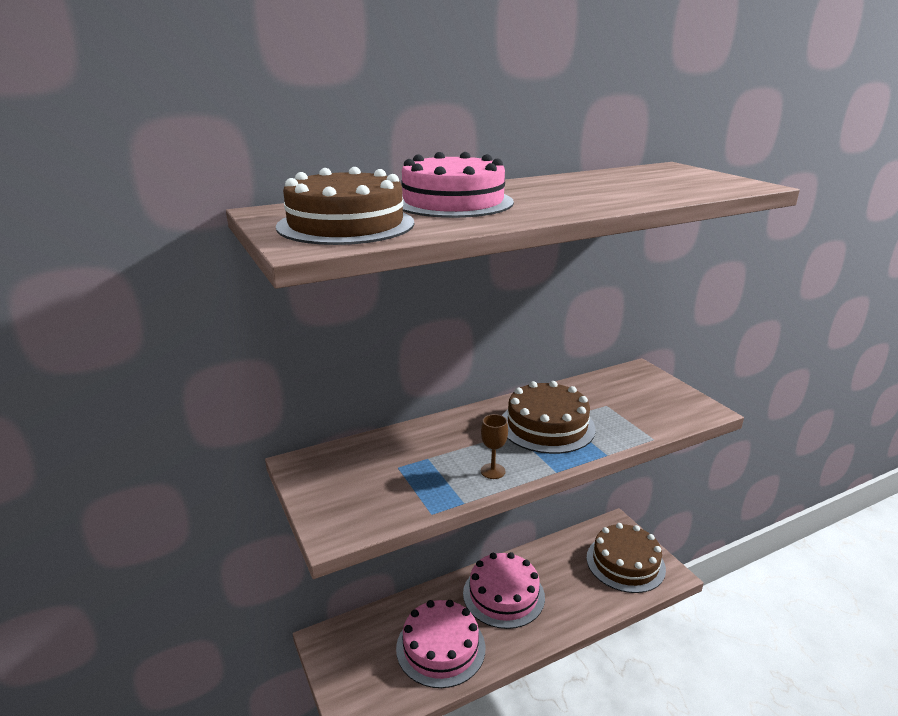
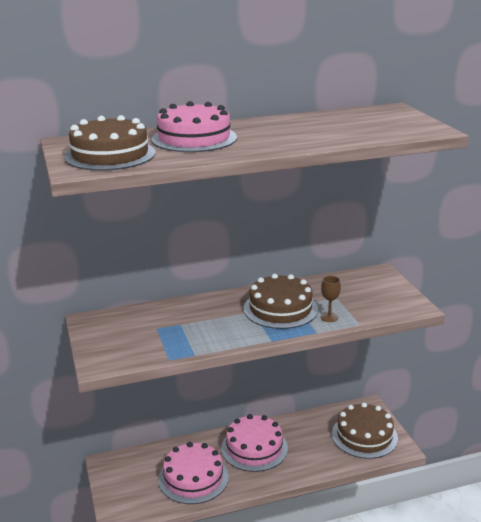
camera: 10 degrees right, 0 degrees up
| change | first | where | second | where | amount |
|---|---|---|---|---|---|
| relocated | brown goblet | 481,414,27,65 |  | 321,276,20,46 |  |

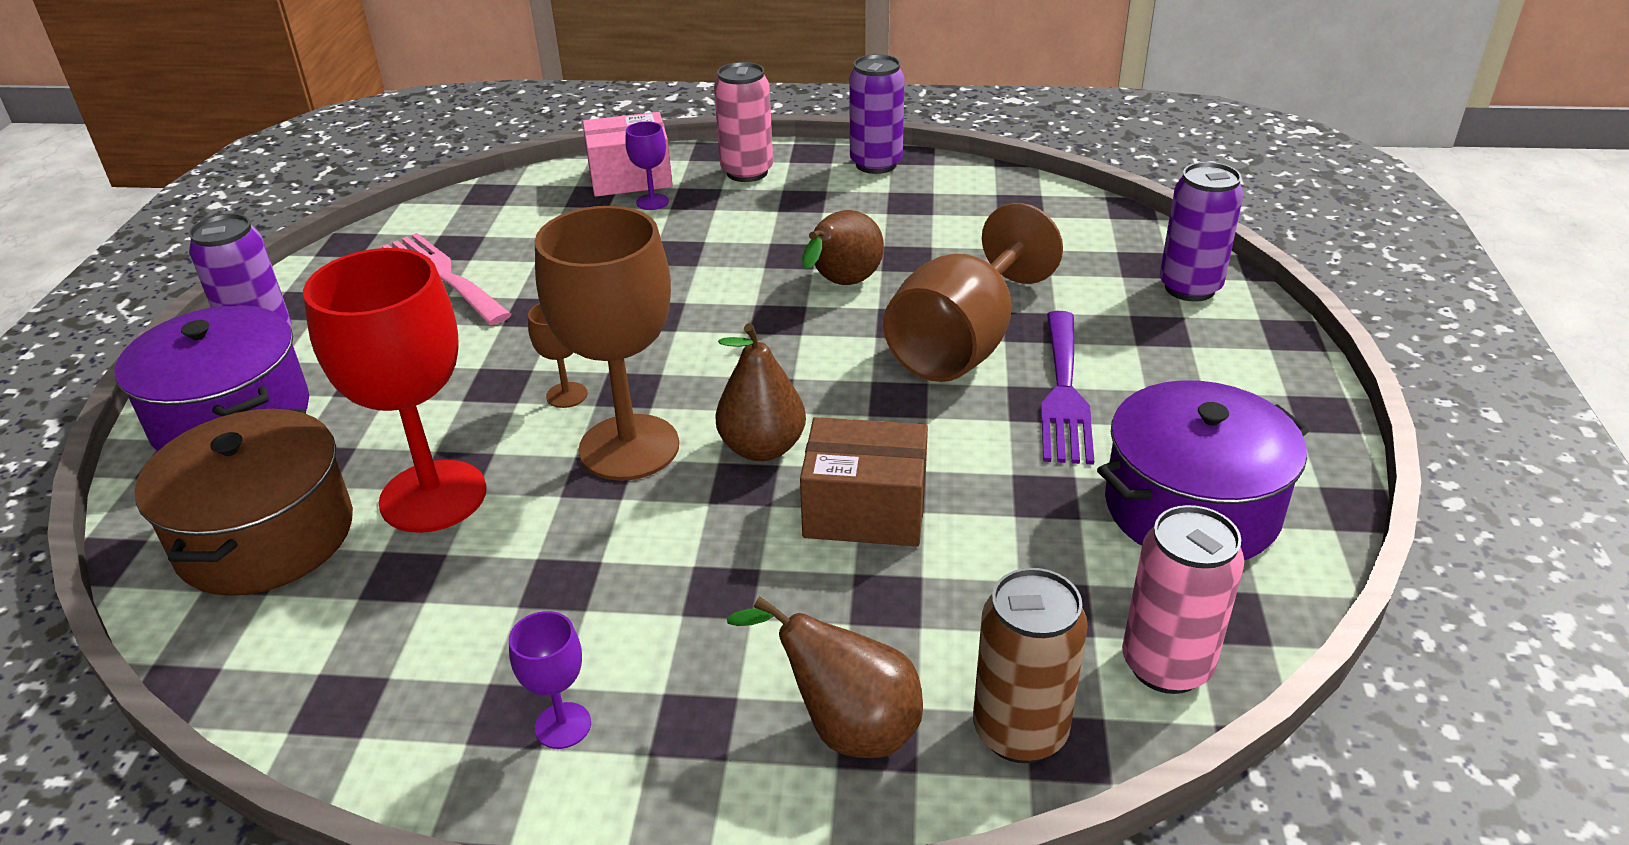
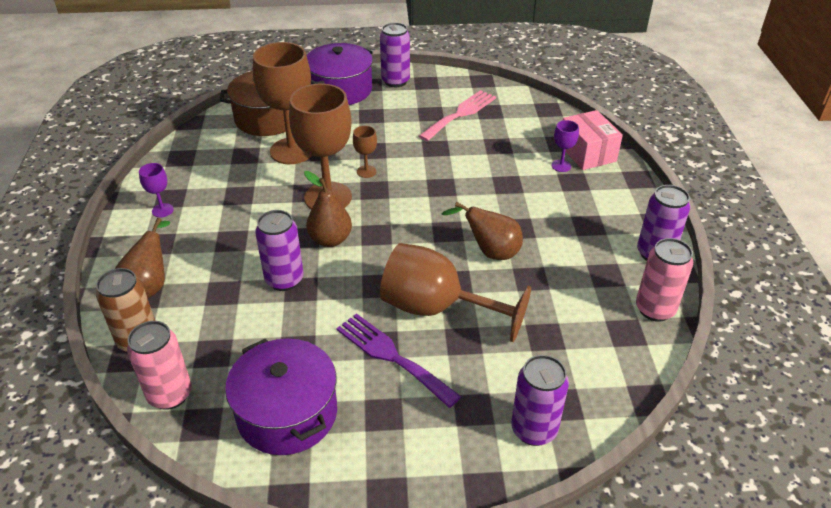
camera: 80 degrees right, 5 degrees up
| change | first | where | second | where | amount |
|---|---|---|---|---|---|
| relocated | pink can | 714,62,59,120 |  | 636,238,57,84 |  |
| colour | red goblet | 303,248,184,285 | brown goblet | 253,42,59,122 |  |
| spun | purple fork | 1041,311,53,154 |  | 336,313,125,95 | 45 degrees clockwise |
| exchanged | brown box | 800,417,128,129 | purple can | 255,210,49,81 |  |

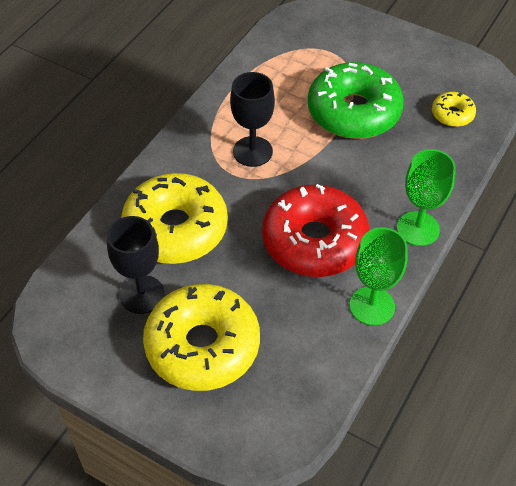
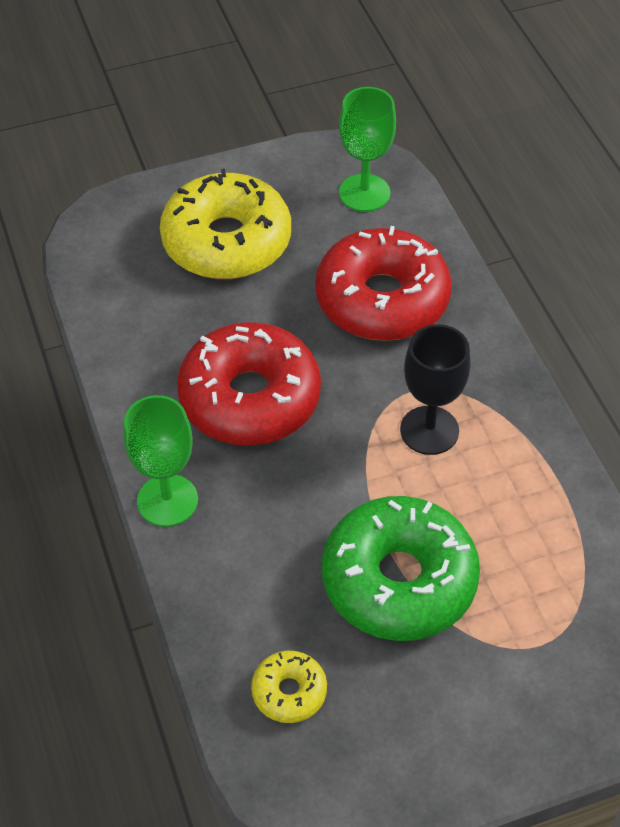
camera: 130 degrees right, 0 degrees up
| change | first | where | second | where | amount |
|---|---|---|---|---|---|
| colour | yellow donut | 121,173,107,91 | red donut | 315,226,137,115 |  |
| missing | black goblet | 107,216,58,98 |  |  |  |
| relocated | green goblet | 350,227,58,99 |  | 339,87,57,125 |  |

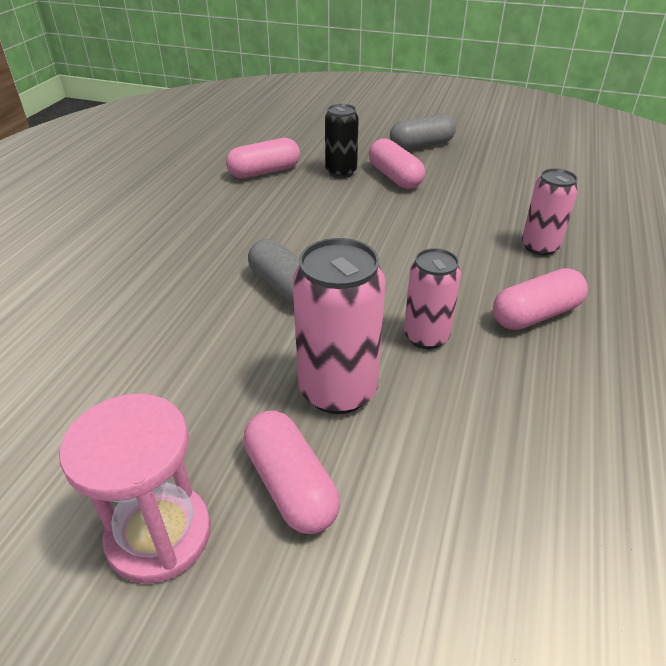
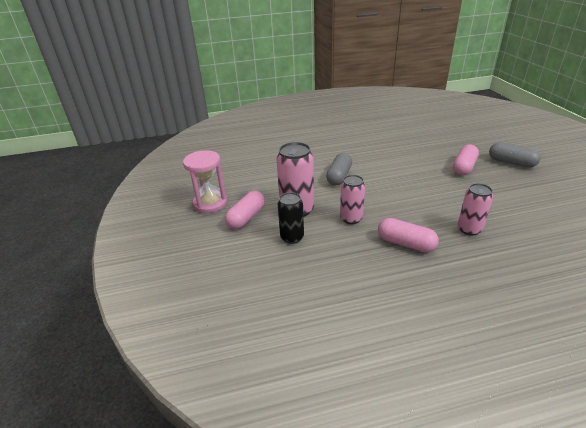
camera: 60 degrees right, 5 degrees down
| change | first | where | second | where | amount |
|---|---|---|---|---|---|
| relocated | black can | 325,104,34,74 |  | 278,192,26,52 |  |
| missing | pink capsule | 226,138,74,40 |  |  |  |

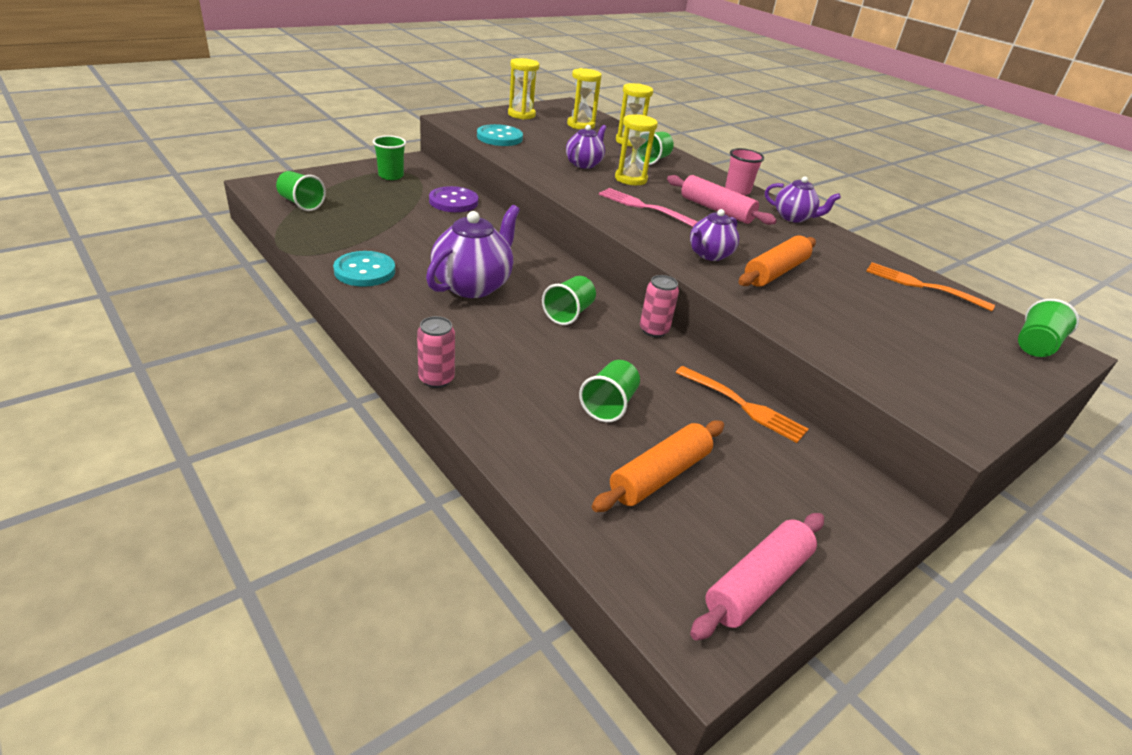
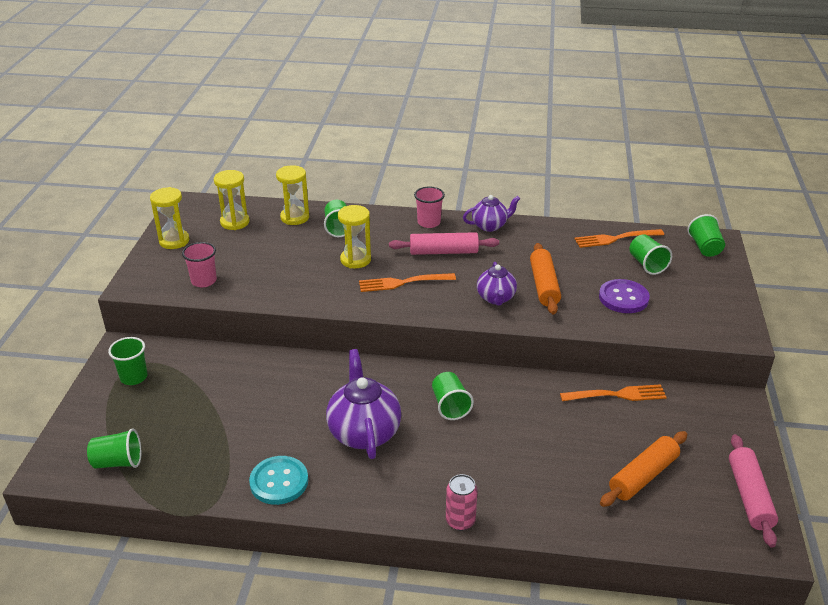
camera: 40 degrees left, 0 degrees up
| change | first | where | second | where | amount |
|---|---|---|---|---|---|
| exchanged | turquoise button | 477,124,46,22 | pink cup | 182,242,35,45 |  |
| missing | purple teapot | 566,125,40,44 |  |  |  |
| relocated | purple button | 429,186,49,26 |  | 599,279,51,34 |  |
| colour | pink fork | 599,188,99,39 | orange fork | 359,273,97,19 |  |
| missing | pink can | 640,275,39,62 |  |  |  |
| relocated | green cup | 579,360,61,62 |  | 629,234,43,41 |  |
| spun | orange rolling pin | 592,420,132,92 |  | 600,431,87,76 | 45 degrees clockwise |

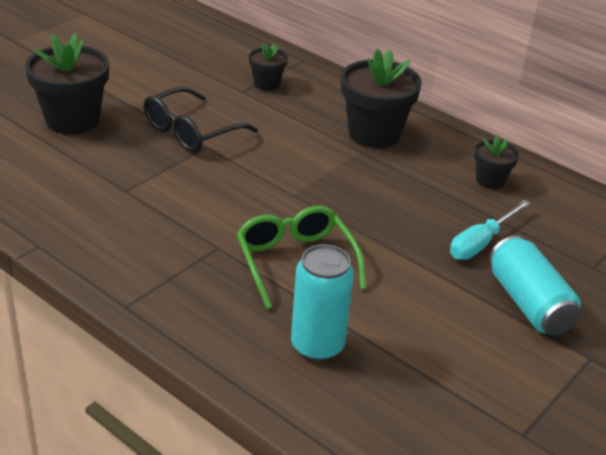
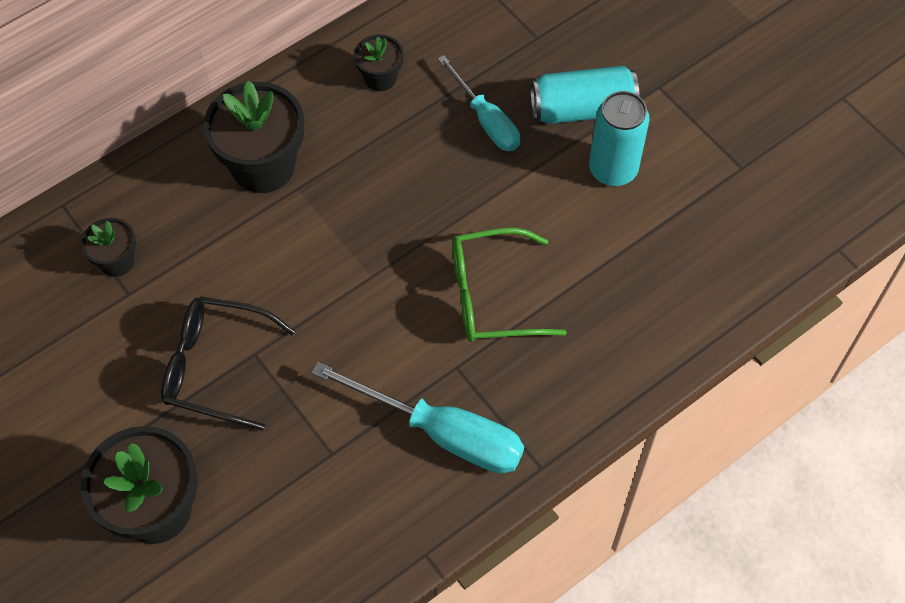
camera: 75 degrees left, 25 degrees up
| change | first | where | second | where | amount |
|---|---|---|---|---|---|
| spun | black glasses | 144,86,114,67 |  | 161,296,134,135 | 135 degrees clockwise |
| relocated | turquoise can | 291,244,63,117 |  | 589,91,61,95 |  |
| appeared |  |  | turquoise screwdriver | 311,362,213,112 |  |

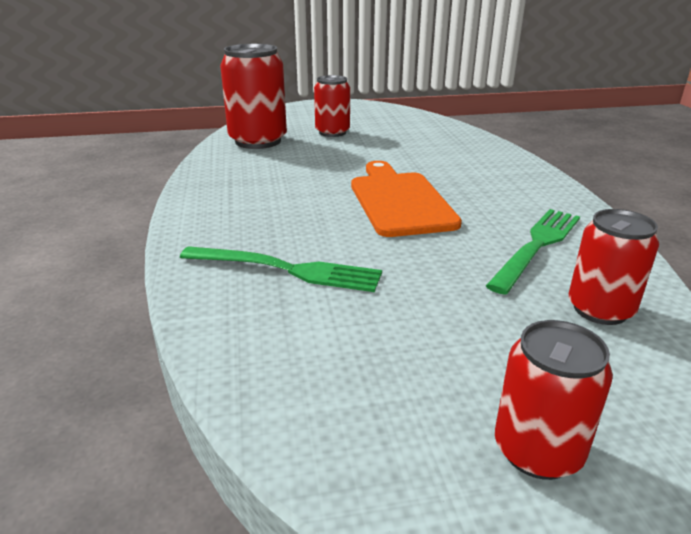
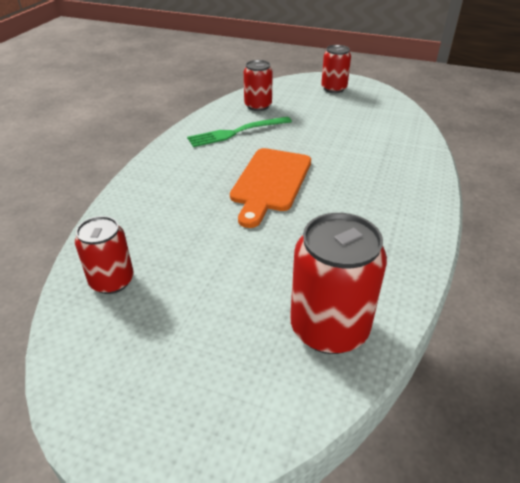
camera: 150 degrees left, 10 degrees up
| change | first | where | second | where | amount |
|---|---|---|---|---|---|
| relocated | red can | 314,75,36,62 |  | 75,216,59,78 |  |
| missing | green fork | 180,246,202,46 |  |  |  |

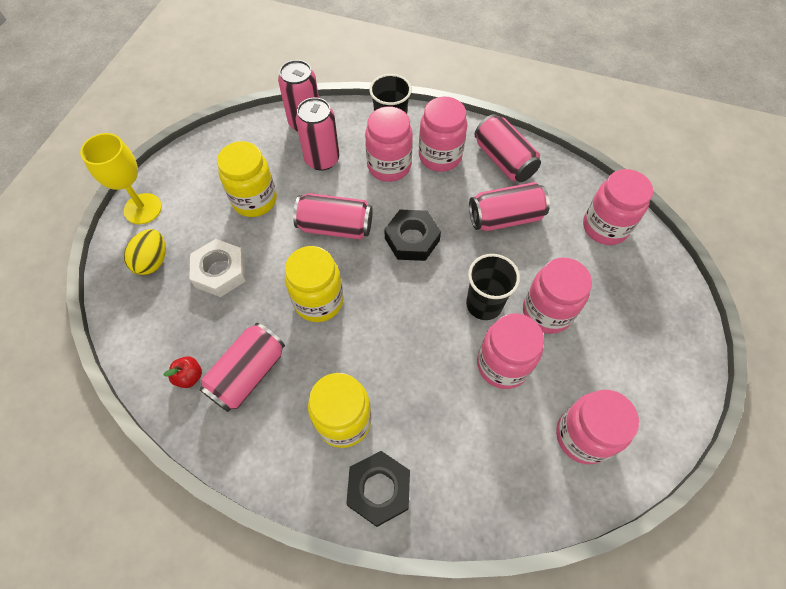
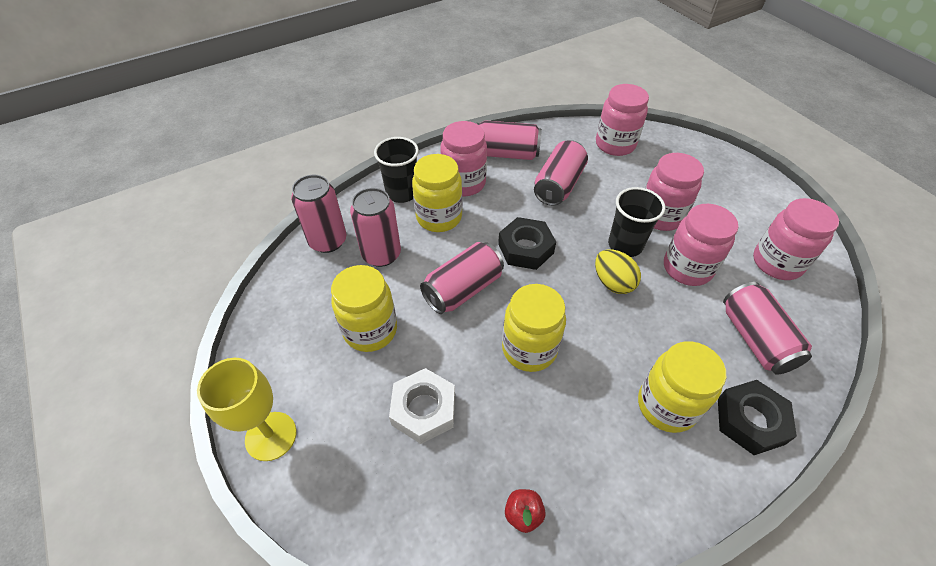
camera: 50 degrees left, 10 degrees down
| change | first | where | second | where | amount |
|---|---|---|---|---|---|
| colour | pink jar | 365,106,48,76 | yellow jar | 412,154,50,78 |  |
| relocated | yellow egg | 124,229,42,46 |  | 595,249,46,45 |  |
| relocated | pink can | 199,323,86,89 |  | 723,282,89,93 |  |

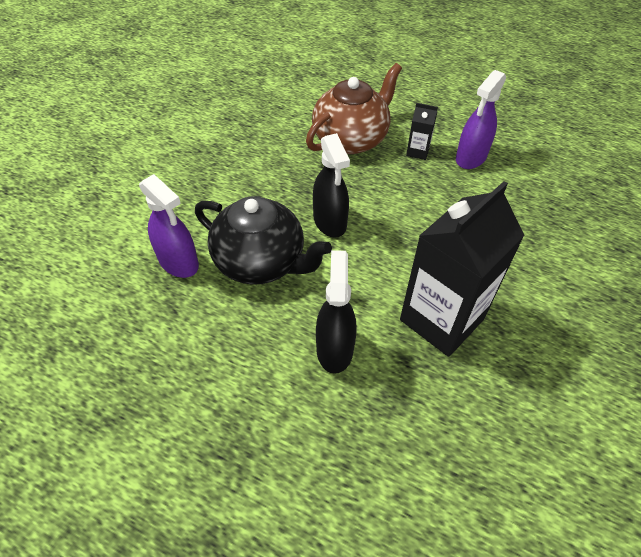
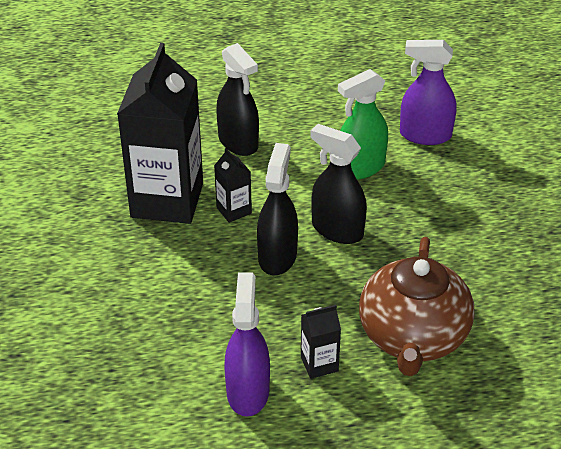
camera: 145 degrees right, 10 degrees down
| change | first | where | second | where | amount |
|---|---|---|---|---|---|
| exchanged | black teapot | 195,196,137,89 | green spray bottle | 338,69,50,111 |  |
| appeared |  |  | black spray bottle | 257,143,41,132 |  |
| appeared |  |  | black carton | 214,148,38,75 |  |

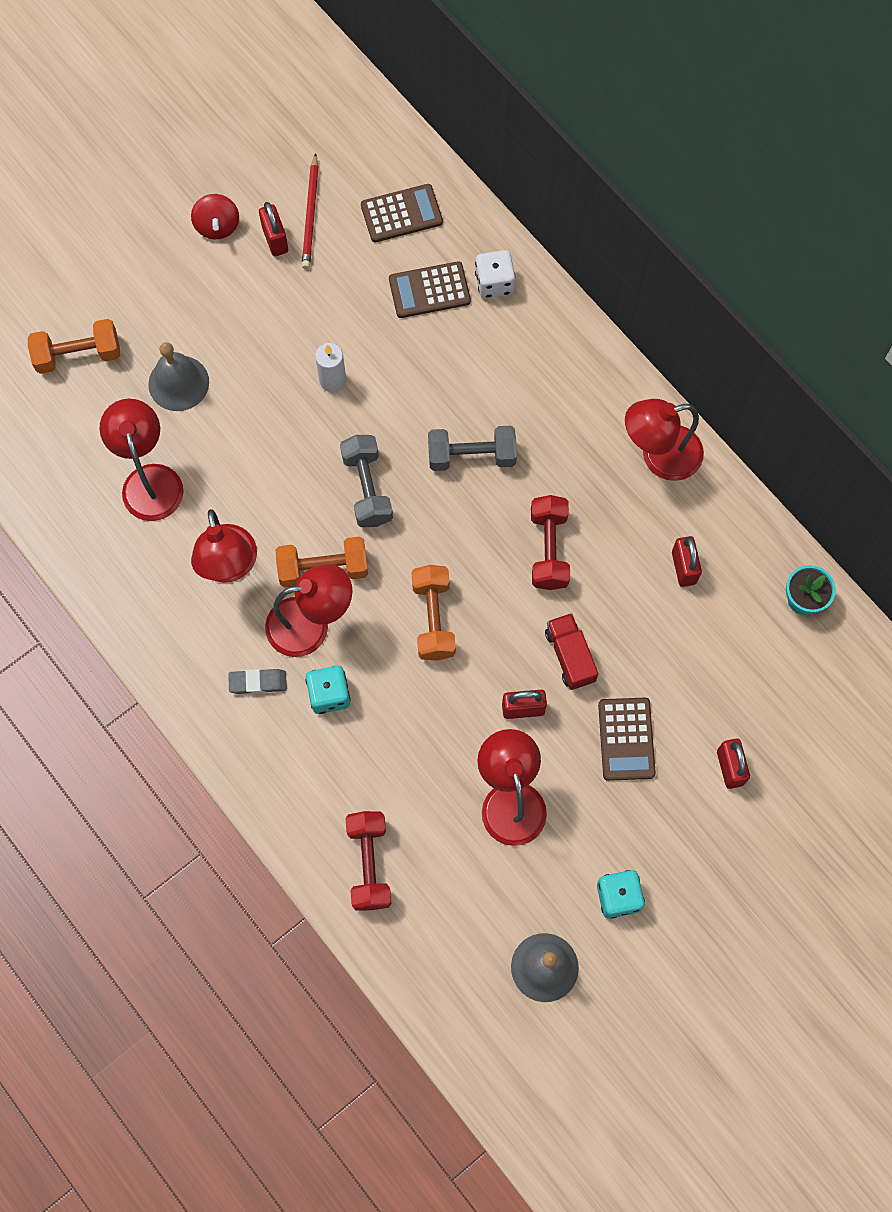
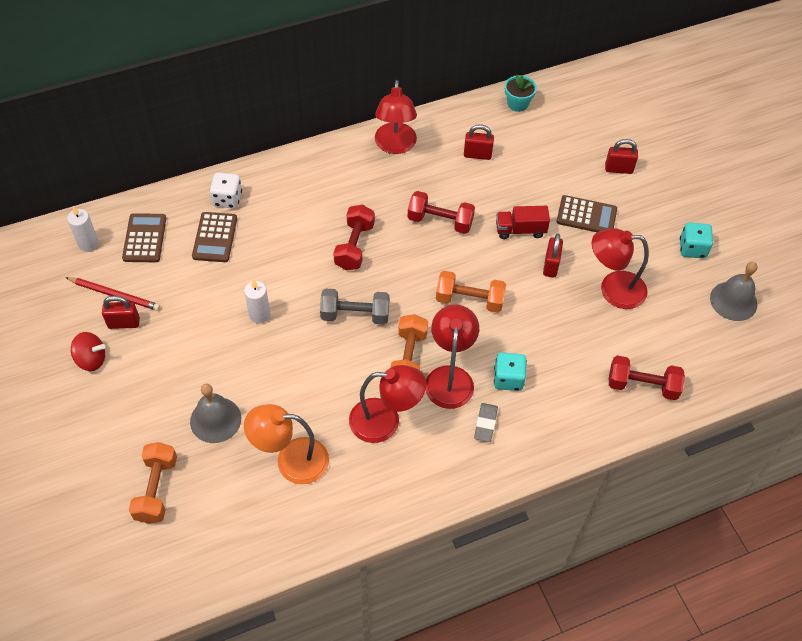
camera: 75 degrees left, 15 degrees down
| change | first | where | second | where | amount |
|---|---|---|---|---|---|
| colour | red lamp | 99,399,85,122 | orange lamp | 244,404,85,80 |  |
| colour | grey dumbbell | 428,426,89,45 | red dumbbell | 333,205,42,65 |  |
| appeared |  |  | white candle | 67,206,32,46 |  |

